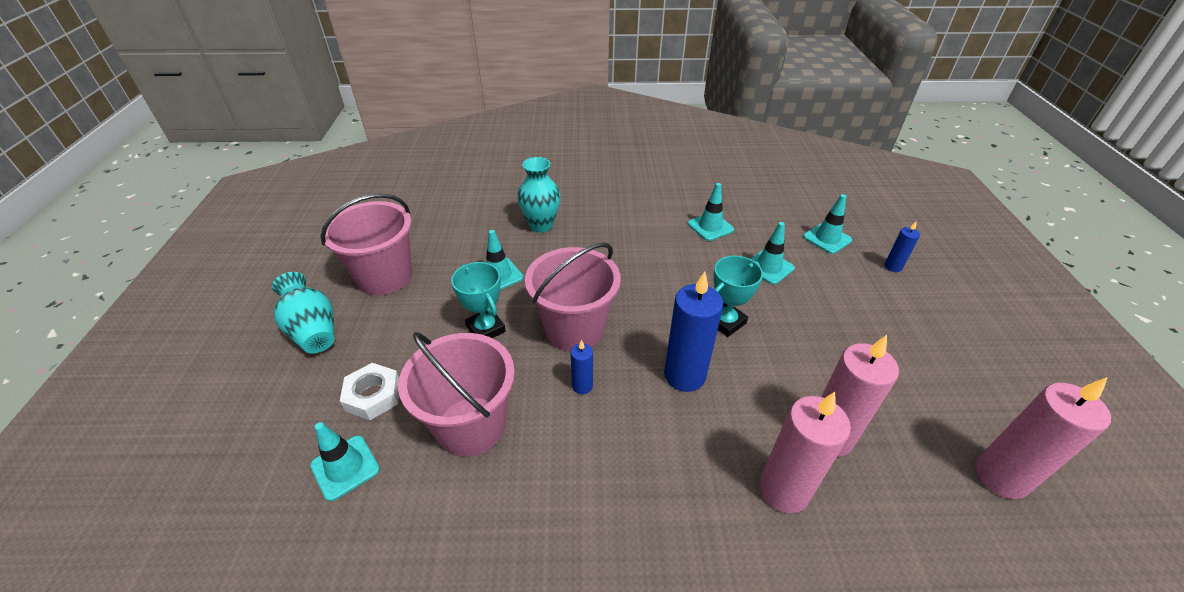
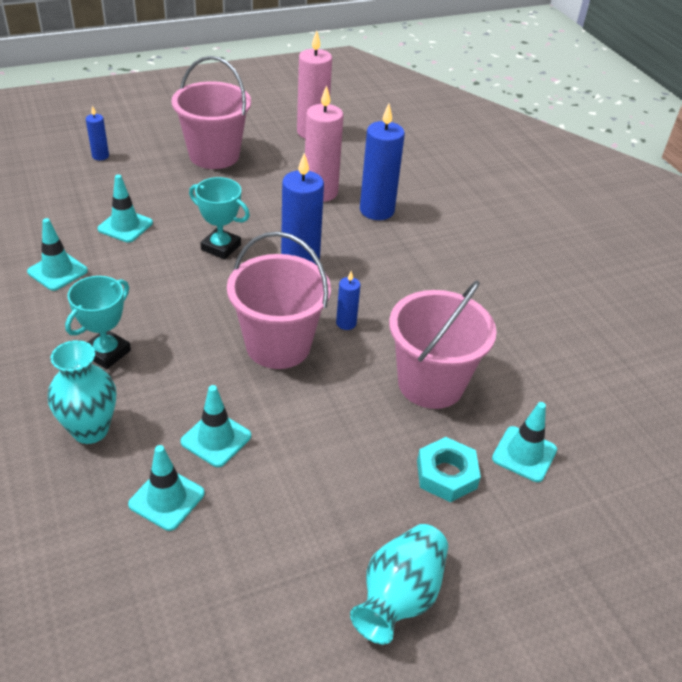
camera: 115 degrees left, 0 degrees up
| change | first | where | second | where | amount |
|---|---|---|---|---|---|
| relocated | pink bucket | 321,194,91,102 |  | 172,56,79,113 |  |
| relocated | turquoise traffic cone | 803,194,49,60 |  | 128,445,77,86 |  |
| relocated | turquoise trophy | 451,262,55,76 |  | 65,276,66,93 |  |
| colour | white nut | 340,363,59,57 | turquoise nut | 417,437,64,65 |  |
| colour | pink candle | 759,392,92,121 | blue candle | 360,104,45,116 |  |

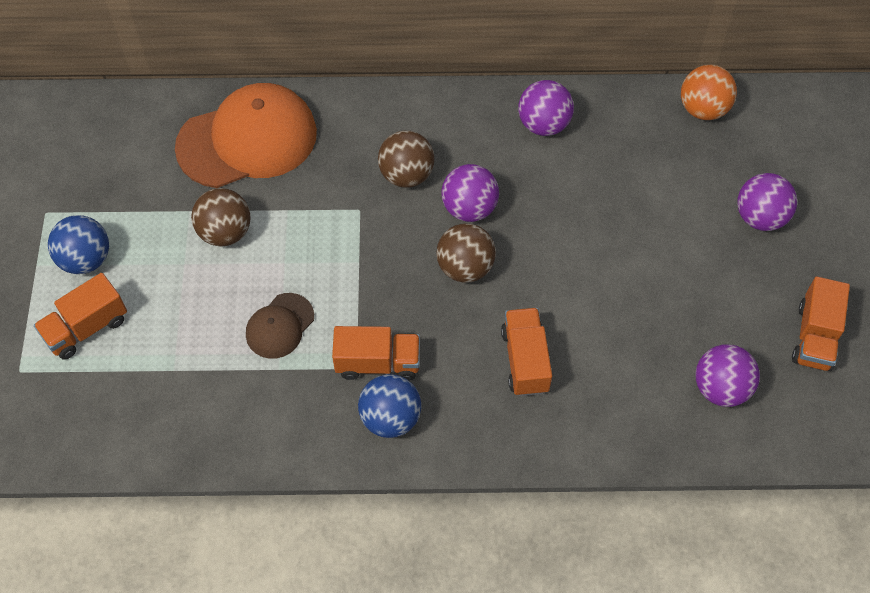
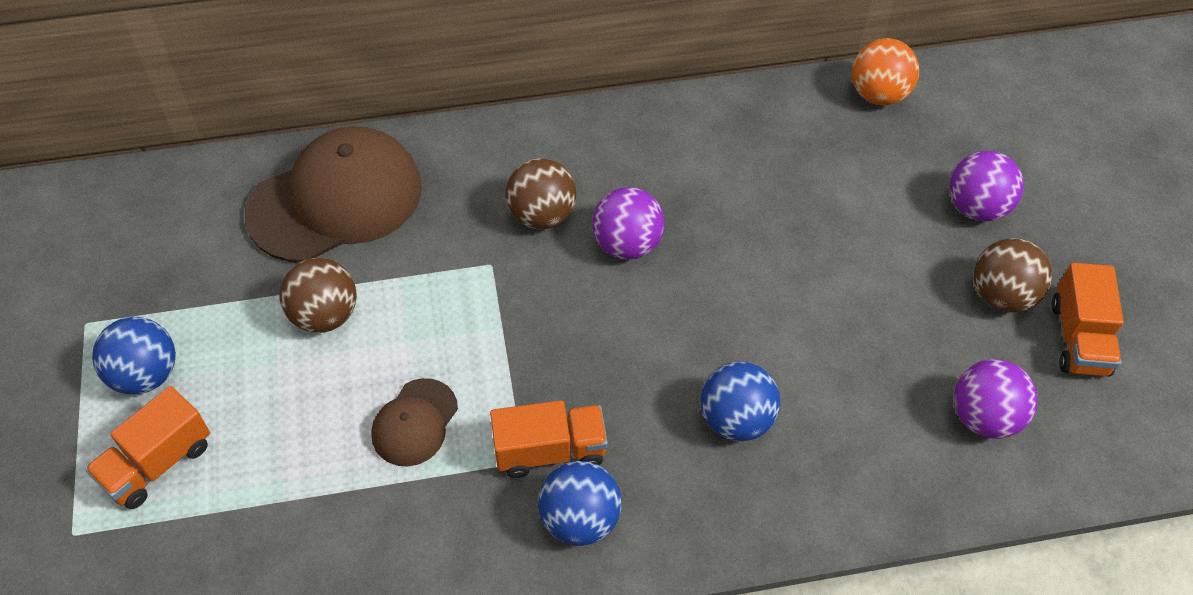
camera: 10 degrees left, 5 degrees down
| change | first | where | second | where | amount |
|---|---|---|---|---|---|
| missing | purple ball | 518,80,56,56 |  |  |  |
| colour | orange cap | 175,83,142,105 | brown cap | 245,126,177,136 |  |
| relocated | brown ball | 436,223,60,60 |  | 974,238,78,74 |  |
| exchanged | orange truck | 501,308,51,88 | blue ball | 700,361,80,80 |  |

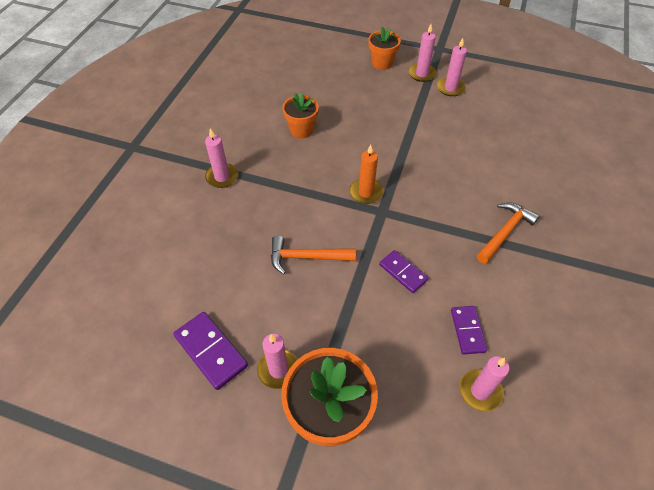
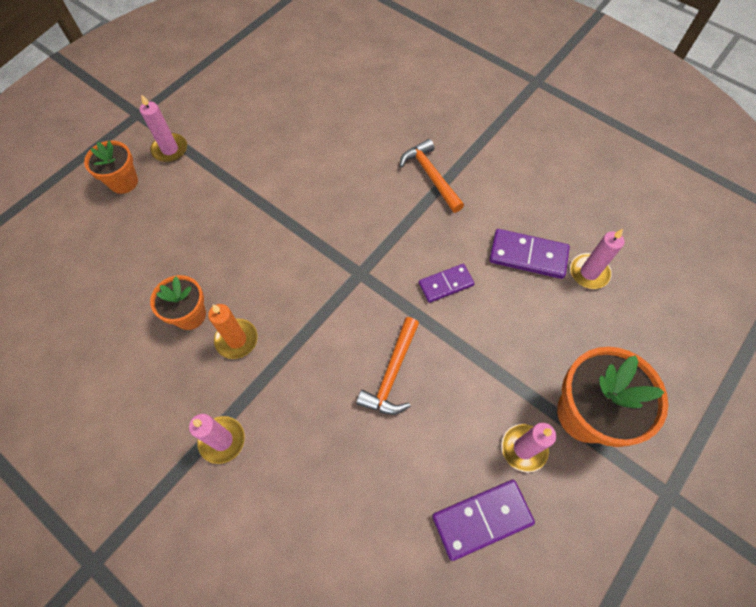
camera: 70 degrees left, 10 degrees up
| change | first | where | second | where | amount |
|---|---|---|---|---|---|
| missing | pink candle | 437,38,30,58 |  |  |  |
| relocated | orange candle | 349,144,34,60 |  | 208,304,50,55 |  |
| size | purple domino | 451,306,36,49 |  | 489,229,81,50 | x1.50 |

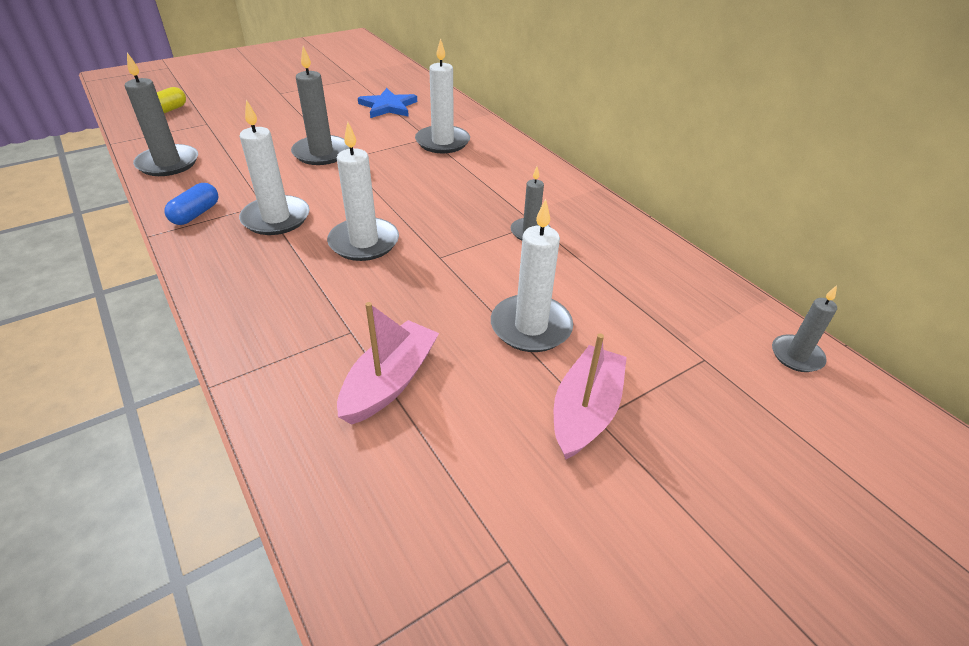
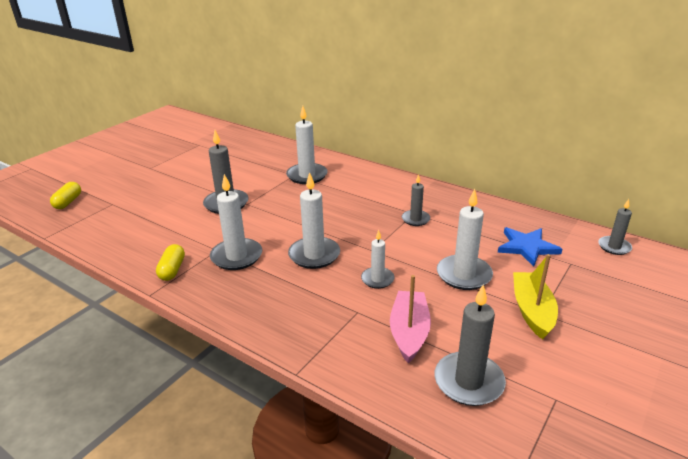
camera: 20 degrees left, 10 degrees down
| change | first | where | second | where | amount |
|---|---|---|---|---|---|
| relocated | grey candle | 125,53,73,123 |  | 435,284,71,122 |  |
| relocated | blue star | 358,88,59,30 |  | 498,227,64,40 |  |
| colour | blue capsule | 164,183,54,42 | yellow capsule | 156,244,29,37 |  |
| colour | pink boat | 554,334,73,126 | yellow boat | 513,254,45,85 |  |
| appeared |  |  | white candle | 361,230,34,59 |  |

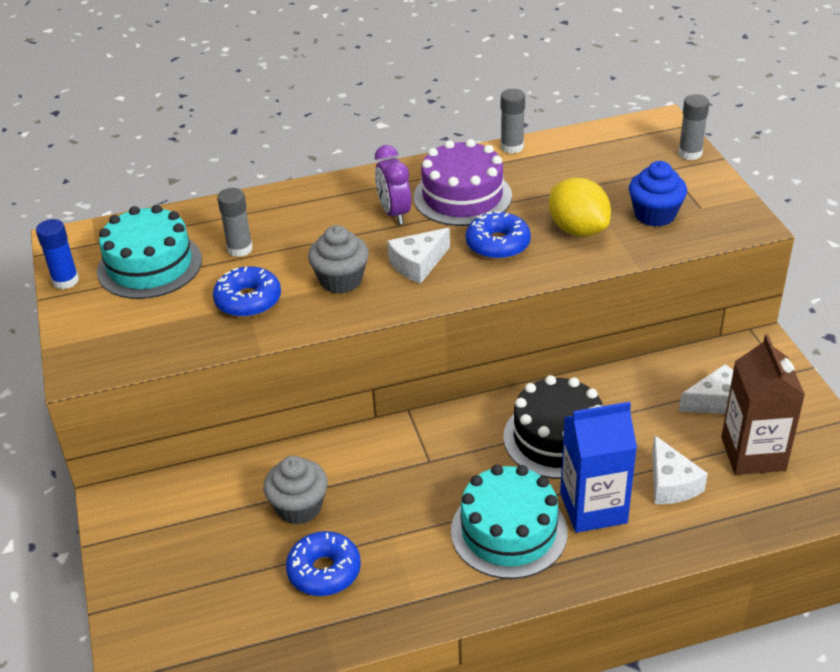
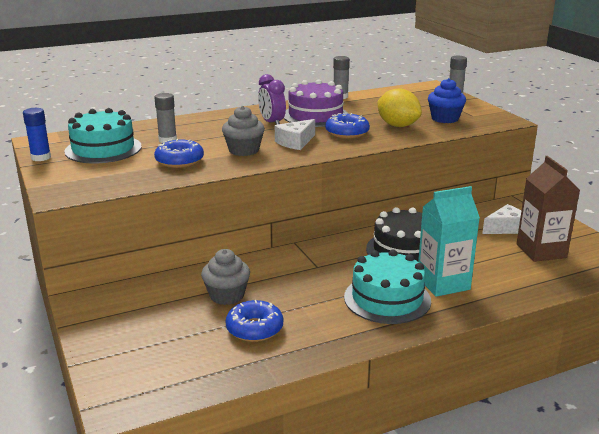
camera: 10 degrees left, 15 degrees down
| change | first | where | second | where | amount |
|---|---|---|---|---|---|
| colour | blue carton | 560,402,77,131 | turquoise carton | 418,186,62,111 |  |
| missing | white cheese | 652,435,56,69 |  |  |  |

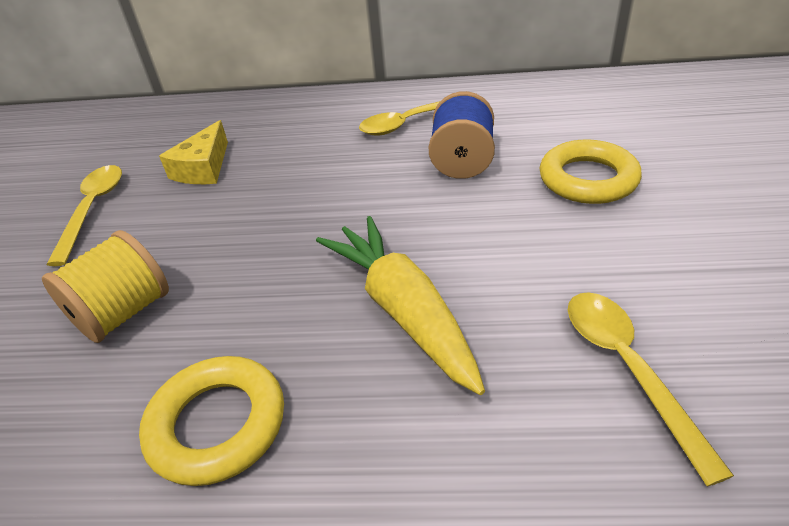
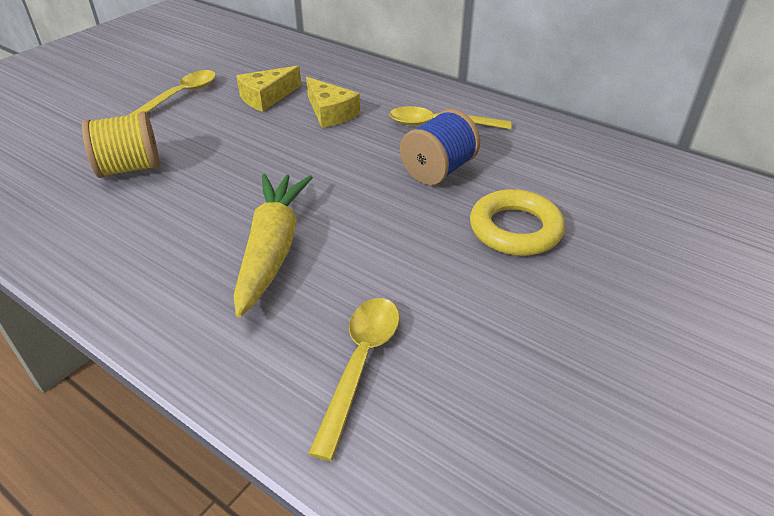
camera: 30 degrees right, 0 degrees up
| change | first | where | second | where | amount |
|---|---|---|---|---|---|
| missing | yellow ring | 139,356,145,130 |  |  |  |
| appeared |  |  | yellow cheese | 306,77,54,51 |  |

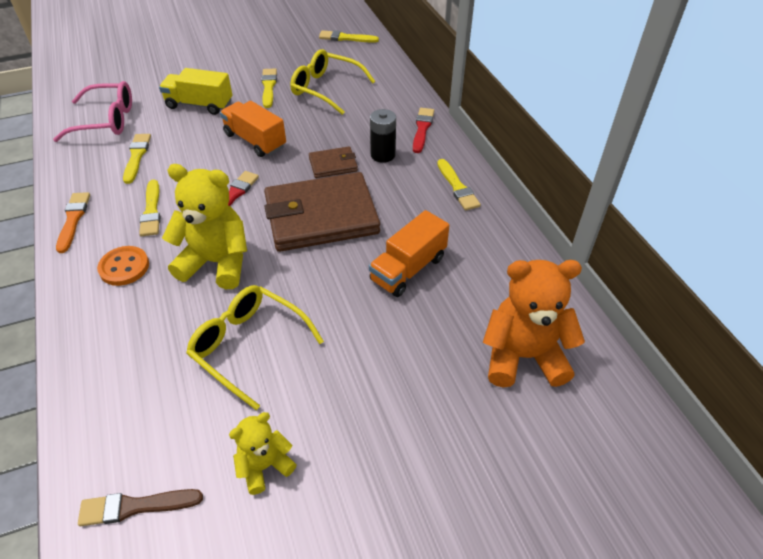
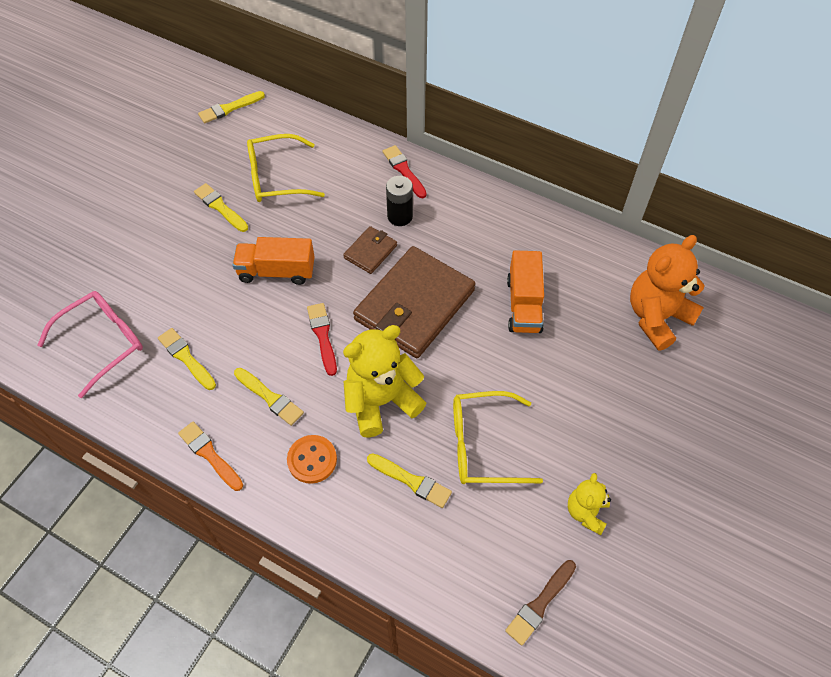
camera: 40 degrees left, 10 degrees up
| change | first | where | second | where | amount |
|---|---|---|---|---|---|
| missing | yellow truck | 159,68,74,47 |  |  |  |
| relocated | yellow brush | 437,159,44,52 |  | 367,453,85,55 |  |

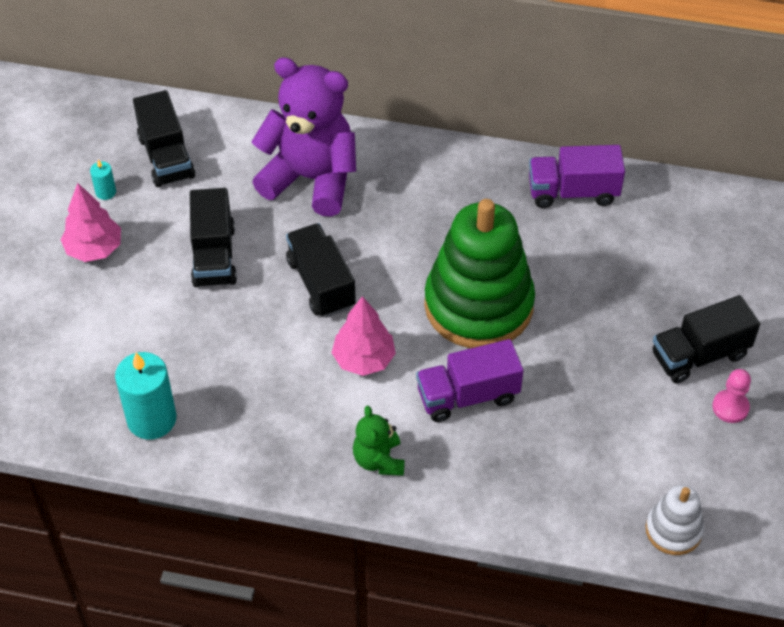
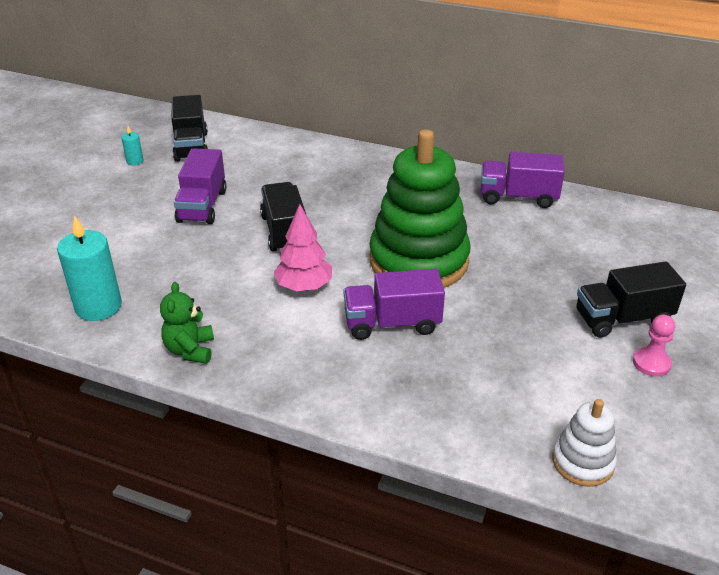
camera: 10 degrees right, 15 degrees down
| change | first | where | second | where | amount |
|---|---|---|---|---|---|
| missing | purple teddy bear | 251,57,105,160 |  |  |  |
| missing | pink tree | 60,183,61,79 |  |  |  |
| colour | black truck | 190,188,47,99 | purple truck | 174,148,53,76 |  |
| relocated | green teddy bear | 353,406,52,70 |  | 160,282,54,82 |  |

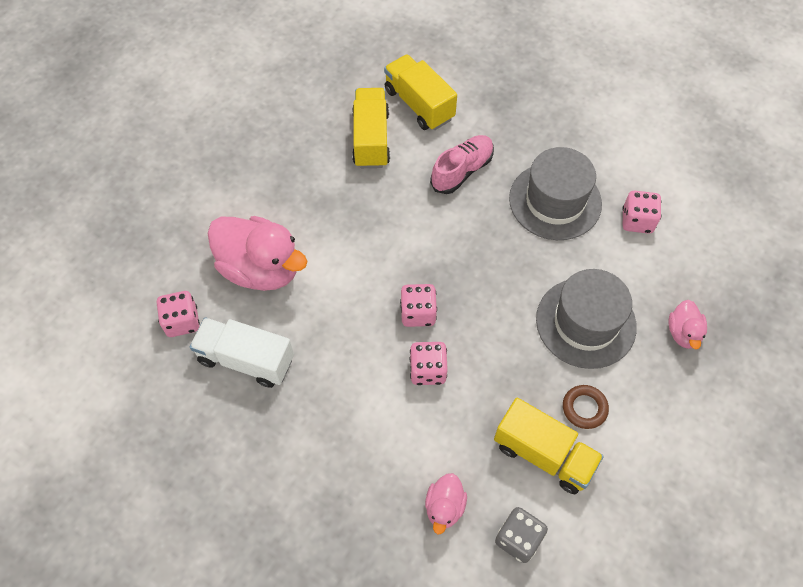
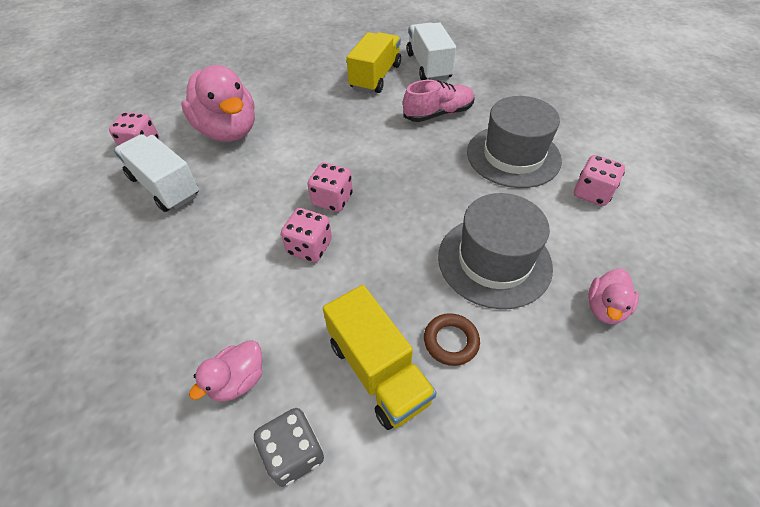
camera: 25 degrees right, 10 degrees down
| change | first | where | second | where | amount |
|---|---|---|---|---|---|
| colour | yellow truck | 384,54,73,76 | white truck | 407,22,49,59 |  |

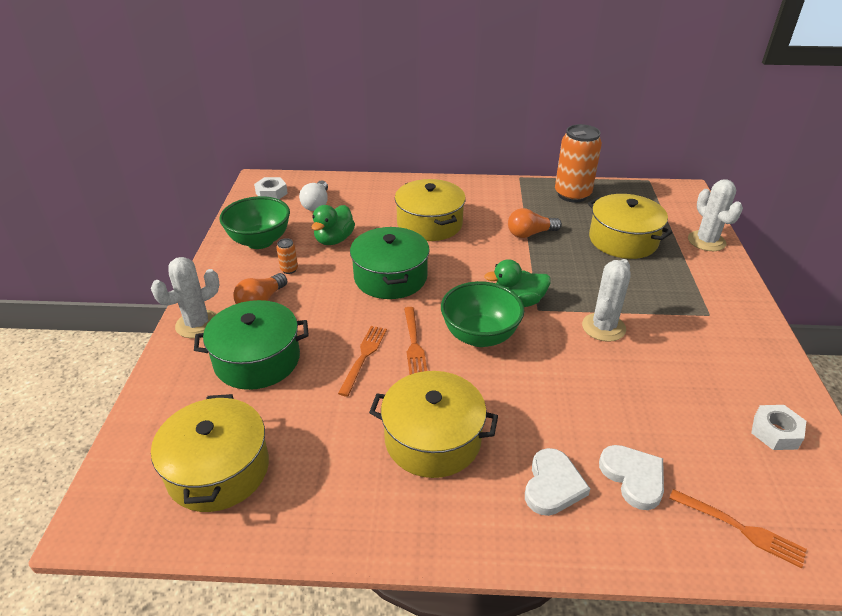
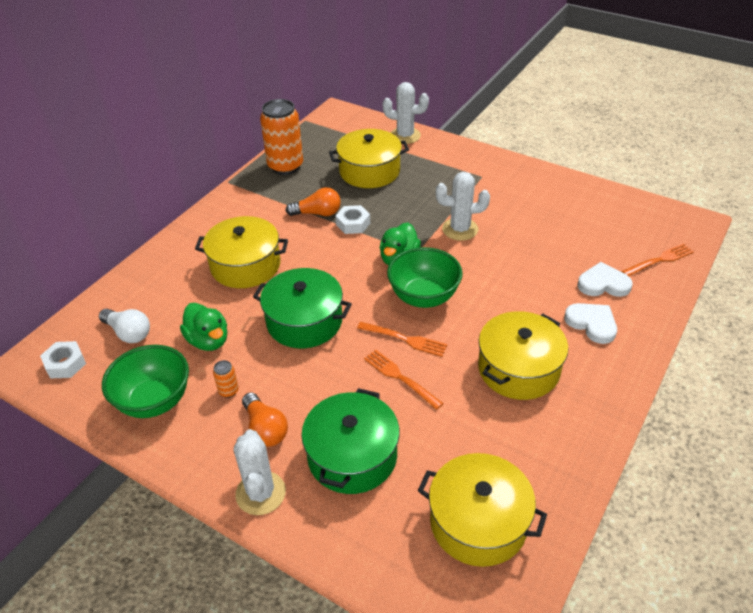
camera: 60 degrees left, 5 degrees up
| change | first | where | second | where | amount |
|---|---|---|---|---|---|
| spun | orange light bulb | 508,208,54,30 |  | 286,187,55,29 | 105 degrees counterclockwise |
| spun | white cactus | 582,259,49,83 |  | 436,172,54,69 | 60 degrees counterclockwise |
| relocated | white nut | 751,405,55,45 |  | 335,205,35,29 |  |

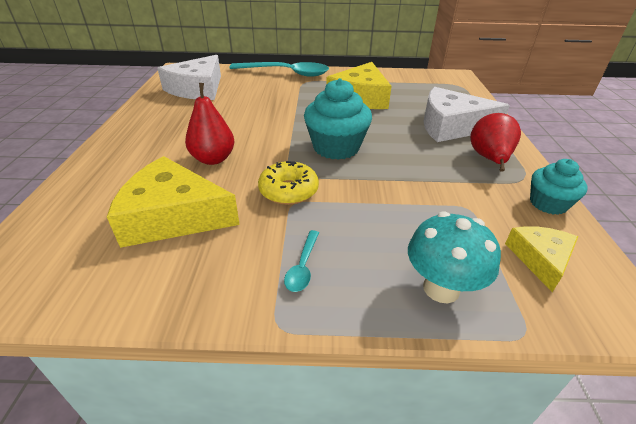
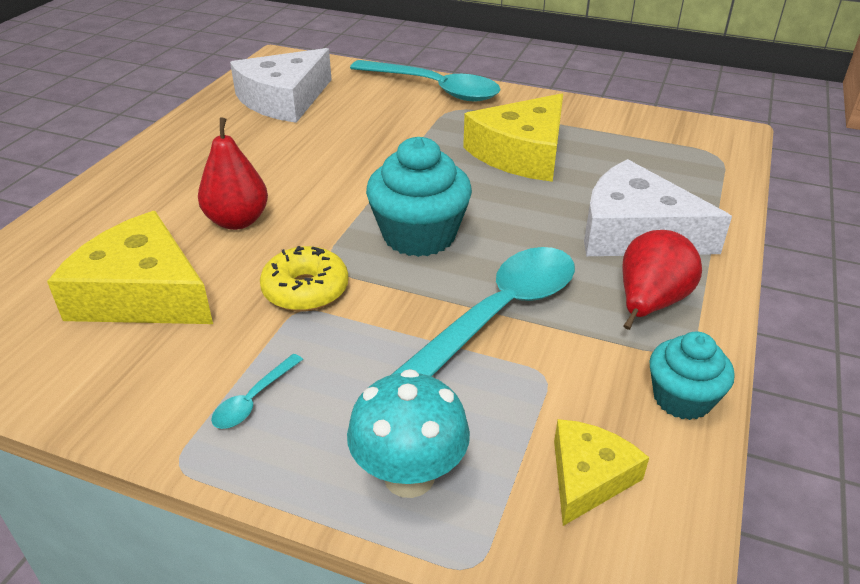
camera: 20 degrees right, 0 degrees up
| change | first | where | second | where | amount |
|---|---|---|---|---|---|
| appeared |  |  | turquoise spoon | 391,247,184,130 |  |

